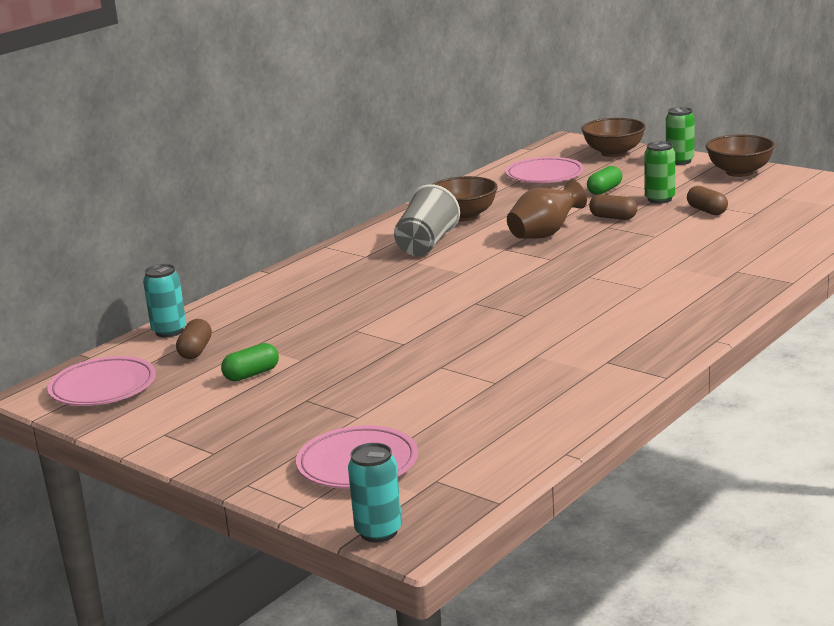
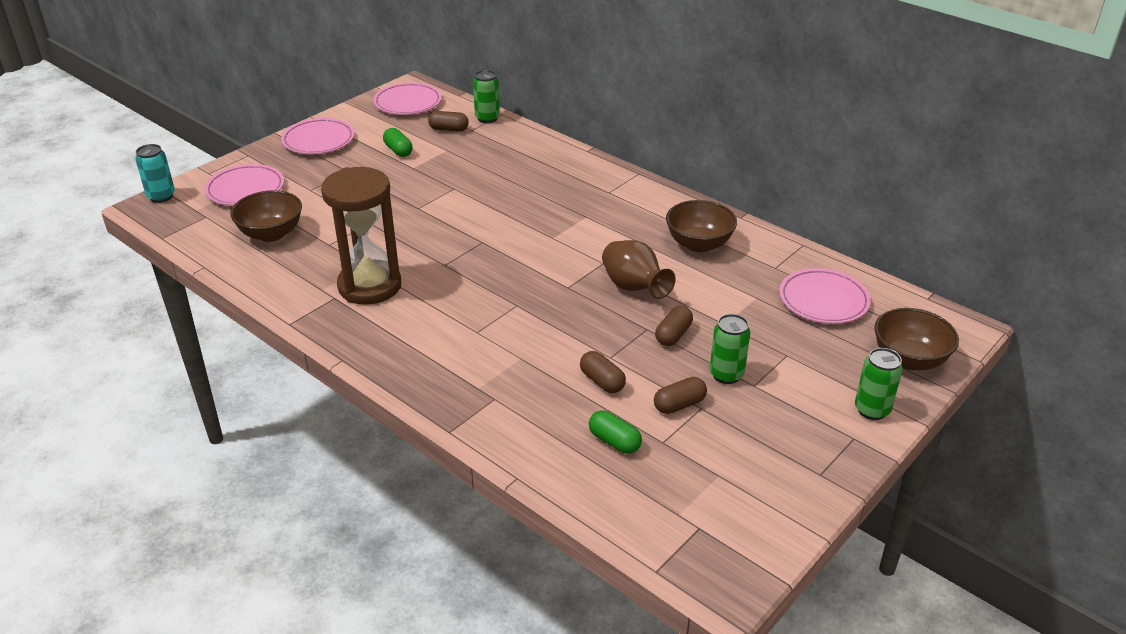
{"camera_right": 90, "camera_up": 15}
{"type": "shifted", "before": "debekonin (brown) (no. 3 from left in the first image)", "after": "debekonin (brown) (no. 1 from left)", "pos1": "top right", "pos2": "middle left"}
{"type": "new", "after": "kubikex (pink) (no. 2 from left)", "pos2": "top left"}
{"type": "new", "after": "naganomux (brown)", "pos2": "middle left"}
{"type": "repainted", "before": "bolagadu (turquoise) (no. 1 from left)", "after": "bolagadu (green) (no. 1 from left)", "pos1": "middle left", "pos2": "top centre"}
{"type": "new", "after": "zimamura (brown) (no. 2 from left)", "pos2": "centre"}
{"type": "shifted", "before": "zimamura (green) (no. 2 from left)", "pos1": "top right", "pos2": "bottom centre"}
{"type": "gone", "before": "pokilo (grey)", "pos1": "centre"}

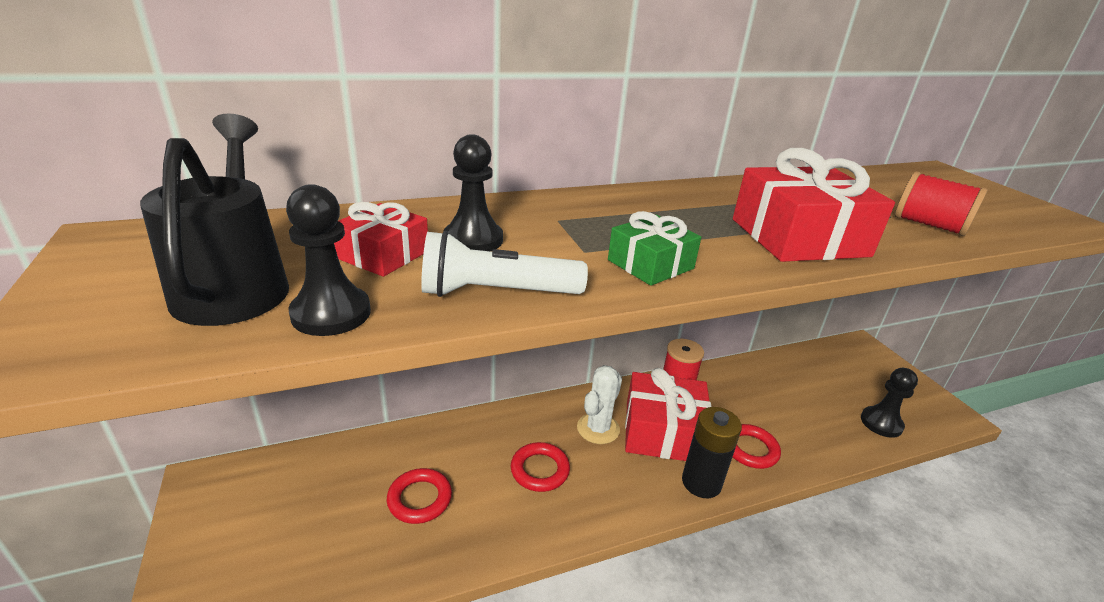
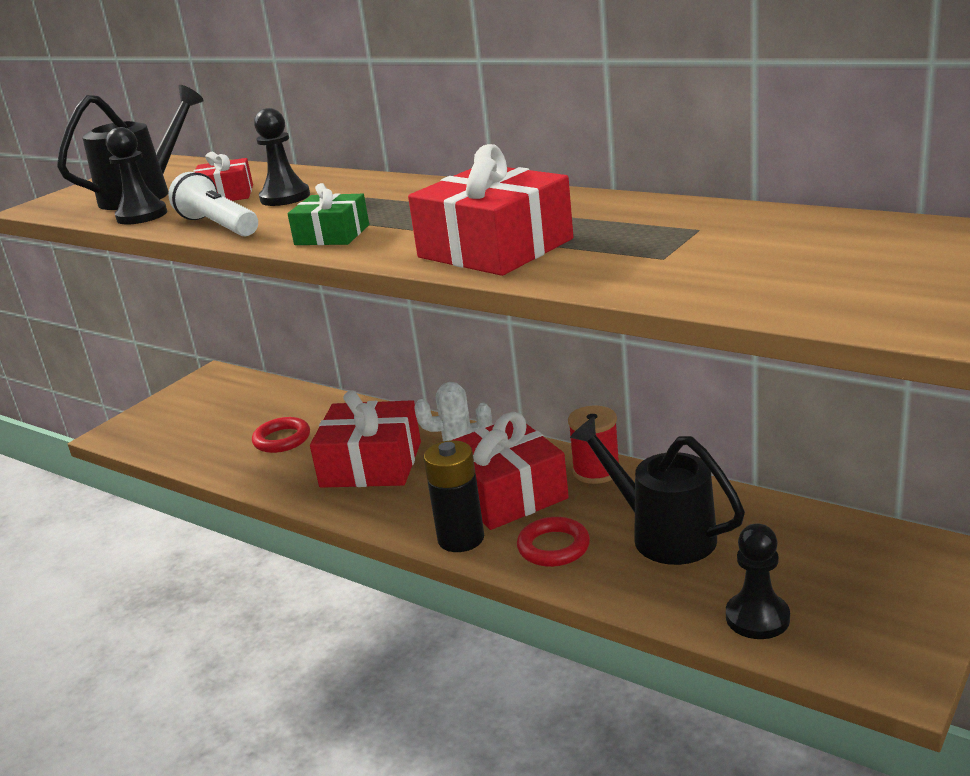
{"camera_right": 60, "camera_up": -5}
{"type": "swapped", "before": "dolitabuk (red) (no. 2 from left)", "after": "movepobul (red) (no. 2 from left)", "pos1": "bottom centre", "pos2": "centre"}
{"type": "new", "after": "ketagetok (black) (no. 2 from left)", "pos2": "middle right"}
{"type": "gone", "before": "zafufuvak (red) (no. 2 from left)", "pos1": "middle right"}

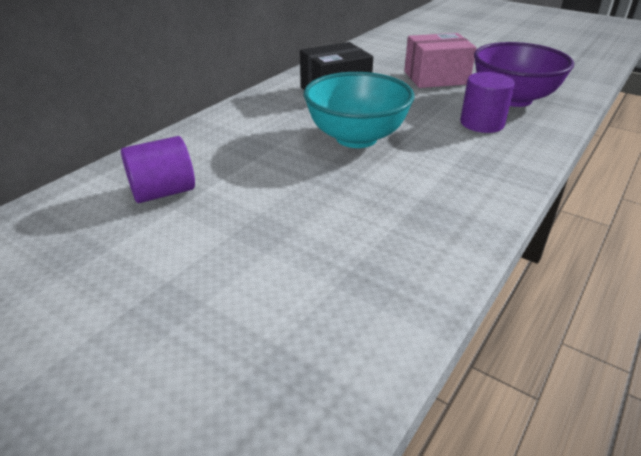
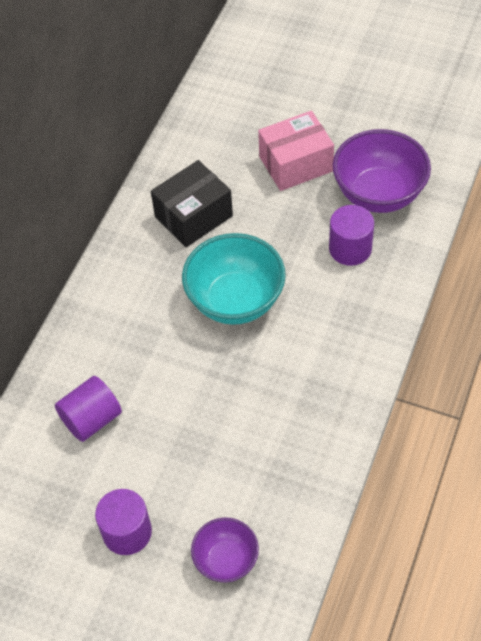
{"camera_right": -10, "camera_up": 20}
{"type": "new", "after": "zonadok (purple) (no. 2 from left)", "pos2": "bottom left"}
{"type": "new", "after": "debekonin (purple) (no. 1 from left)", "pos2": "bottom centre"}

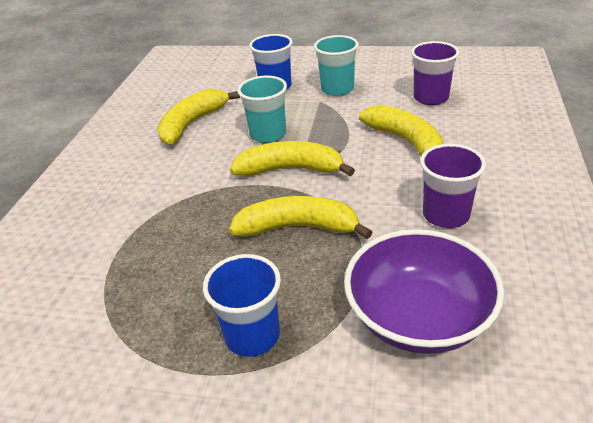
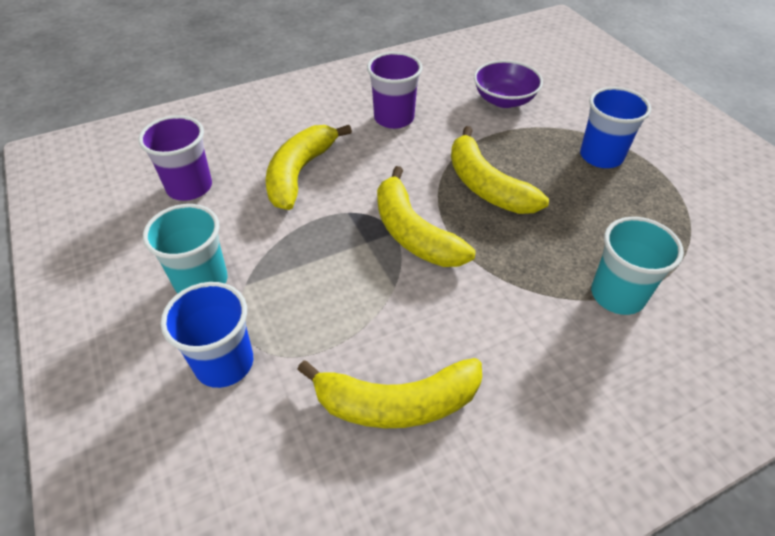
{"camera_right": -130, "camera_up": 10}
{"type": "scaled", "before": "debekonin (purple)", "pos1": "bottom right", "pos2": "top centre", "scale": 0.65}
{"type": "shifted", "before": "pokilo (turquoise) (no. 1 from left in the first image)", "after": "pokilo (turquoise) (no. 2 from left)", "pos1": "top centre", "pos2": "middle right"}

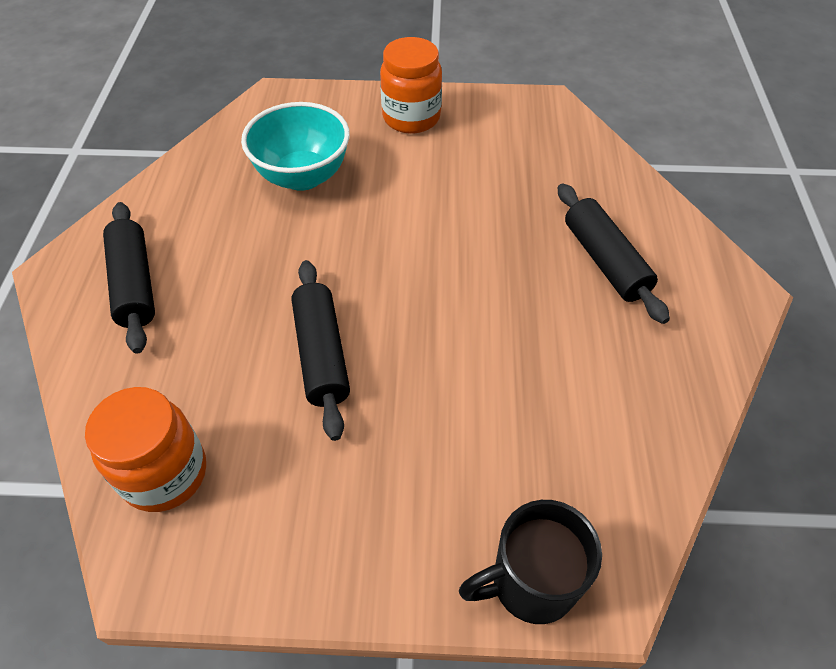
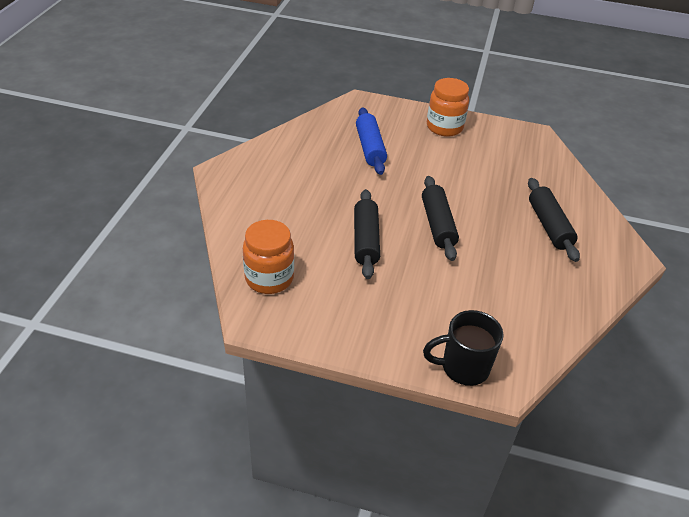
{"camera_right": 10, "camera_up": -10}
{"type": "swapped", "before": "debekonin (turquoise)", "after": "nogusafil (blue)", "pos1": "top centre", "pos2": "top centre"}
{"type": "shifted", "before": "nogusafil (black) (no. 1 from left in the first image)", "after": "nogusafil (black) (no. 2 from left)", "pos1": "middle left", "pos2": "centre"}

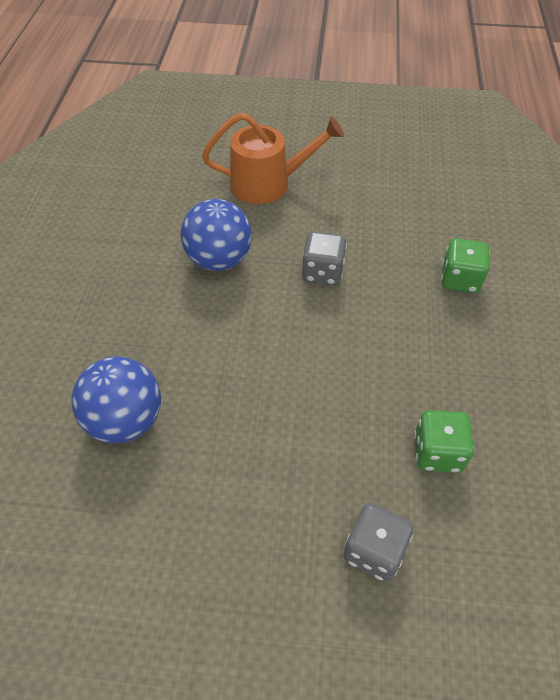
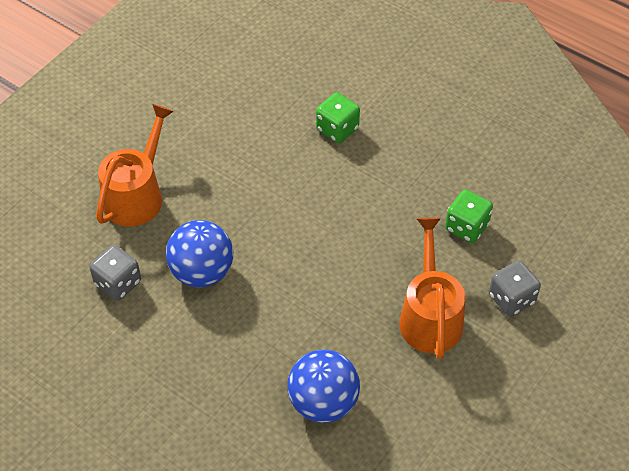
{"camera_right": -60, "camera_up": 0}
{"type": "shifted", "before": "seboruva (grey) (no. 1 from left)", "pos1": "centre", "pos2": "middle left"}
{"type": "new", "after": "ketagetok (orange) (no. 2 from left)", "pos2": "middle right"}

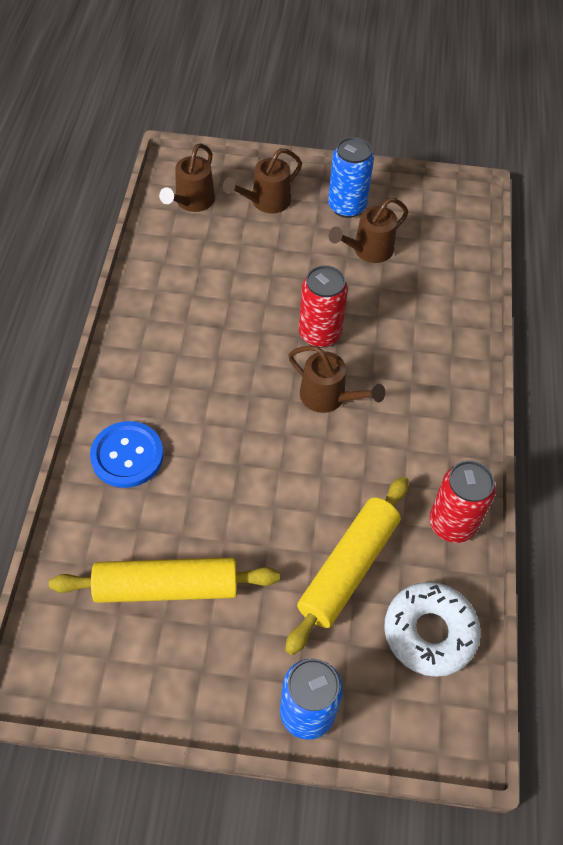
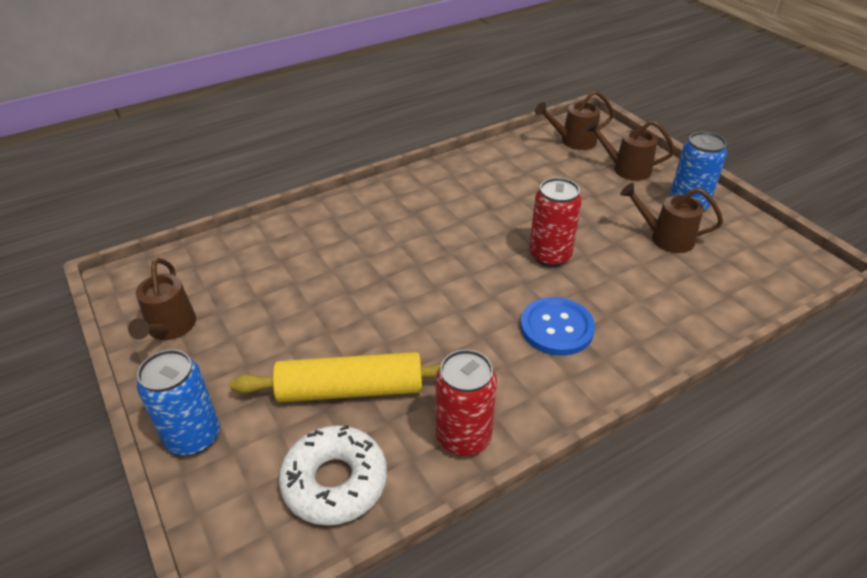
{"camera_right": 55, "camera_up": -15}
{"type": "shifted", "before": "ketagetok (brown) (no. 3 from left in the first image)", "after": "ketagetok (brown) (no. 1 from left)", "pos1": "centre", "pos2": "middle left"}
{"type": "shifted", "before": "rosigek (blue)", "pos1": "middle left", "pos2": "centre"}
{"type": "gone", "before": "nogusafil (yellow) (no. 1 from left)", "pos1": "bottom left"}

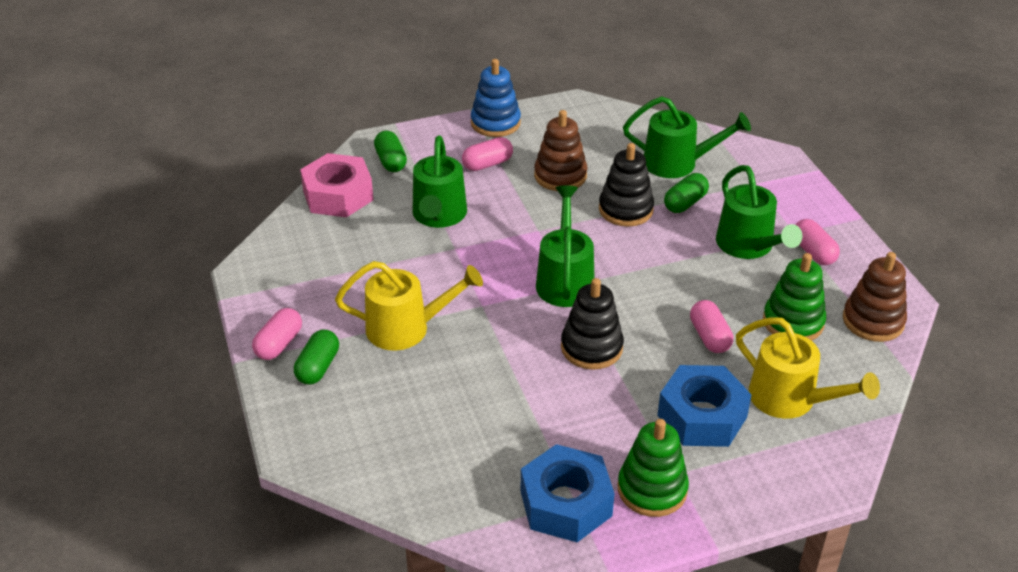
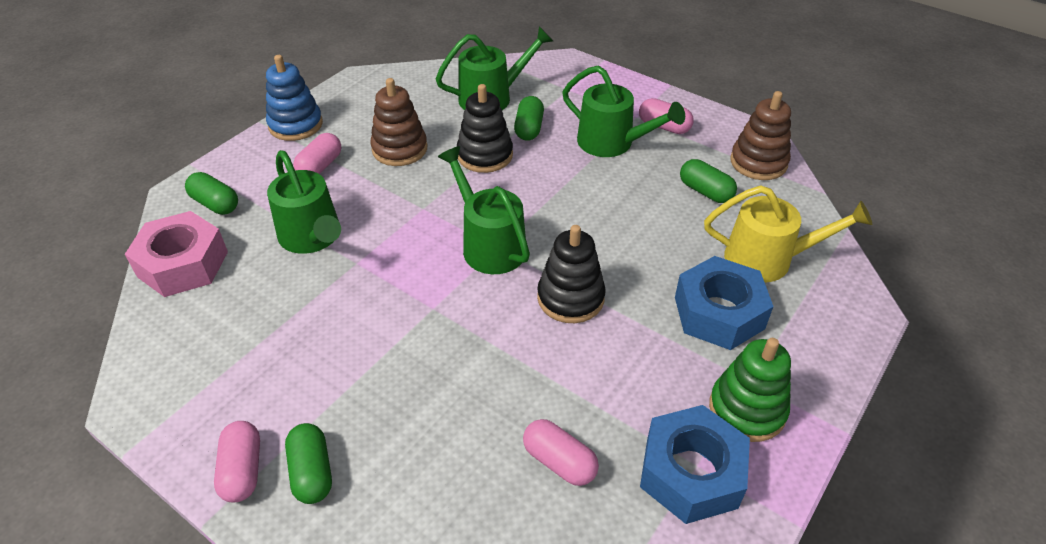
{"camera_right": -35, "camera_up": 5}
{"type": "shifted", "before": "zimamura (pink) (no. 3 from left)", "pos1": "middle right", "pos2": "bottom centre"}
{"type": "swapped", "before": "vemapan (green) (no. 2 from left)", "after": "zimamura (green) (no. 4 from left)", "pos1": "middle right", "pos2": "top right"}
{"type": "gone", "before": "ketagetok (yellow) (no. 1 from left)", "pos1": "centre"}

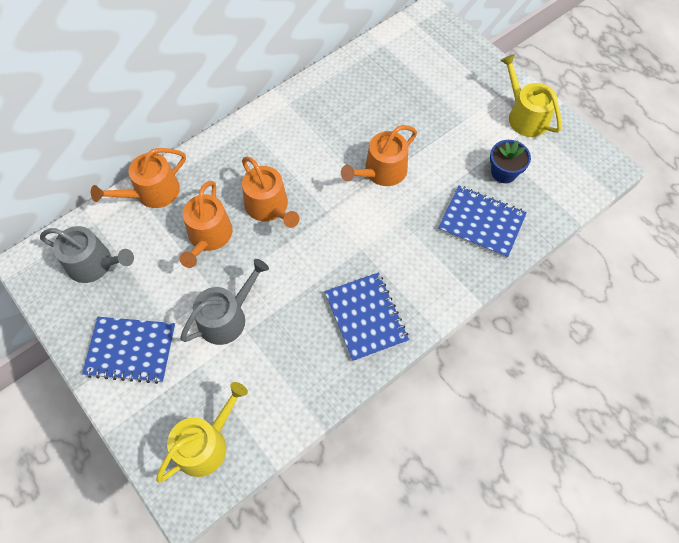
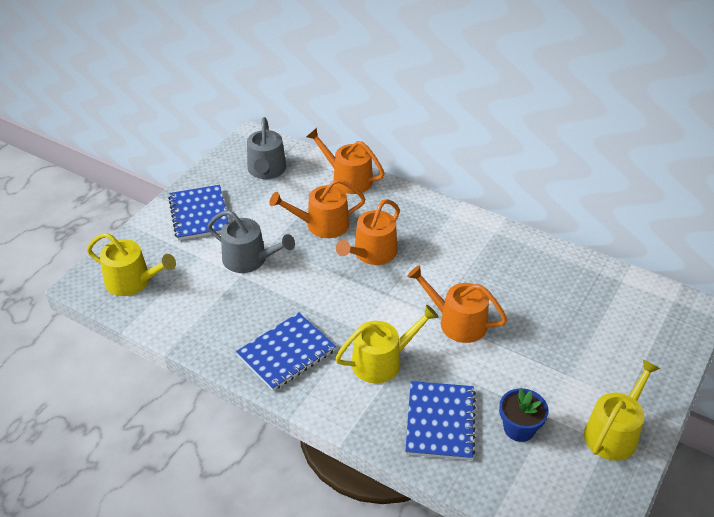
{"camera_right": 70, "camera_up": -20}
{"type": "new", "after": "ketagetok (yellow) (no. 2 from left)", "pos2": "centre"}

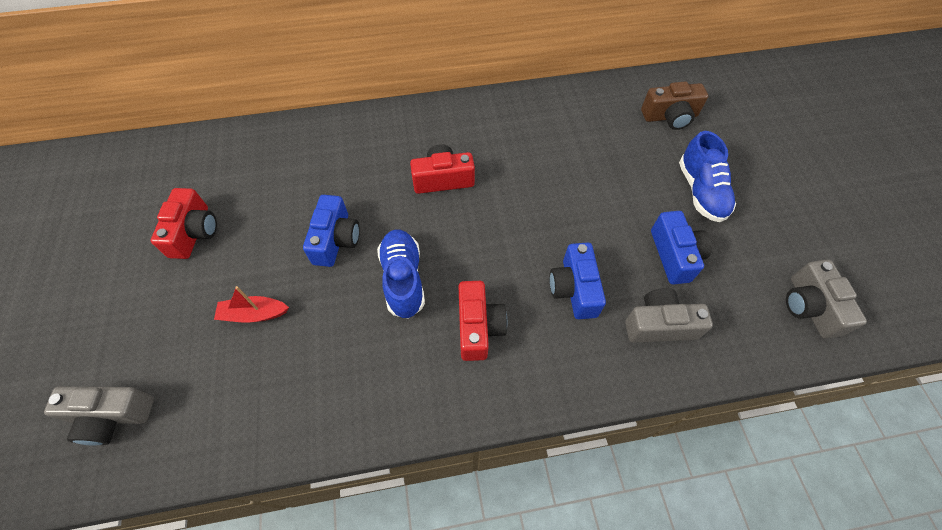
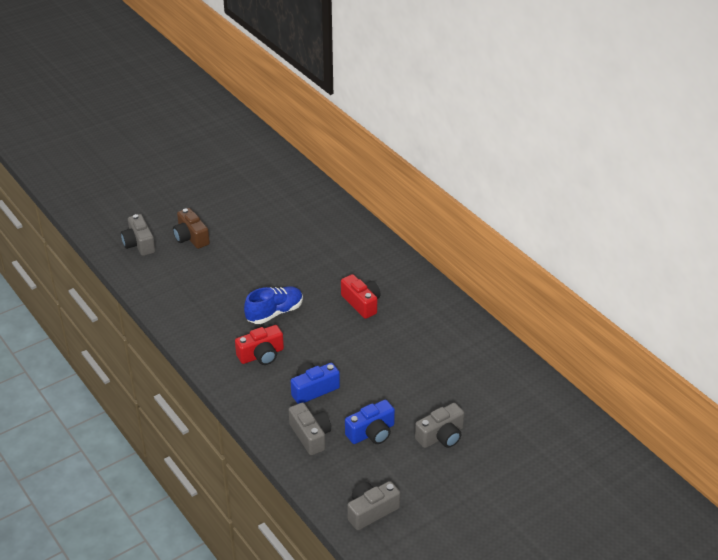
{"camera_right": 65, "camera_up": -20}
{"type": "shifted", "before": "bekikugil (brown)", "pos1": "top right", "pos2": "middle left"}
{"type": "swapped", "before": "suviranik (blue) (no. 2 from left)", "after": "bekikugil (grey) (no. 4 from left)", "pos1": "top right", "pos2": "bottom centre"}
{"type": "gone", "before": "bekikugil (red) (no. 1 from left)", "pos1": "middle left"}
{"type": "gone", "before": "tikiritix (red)", "pos1": "middle left"}
{"type": "gone", "before": "bekikugil (blue) (no. 1 from left)", "pos1": "centre"}

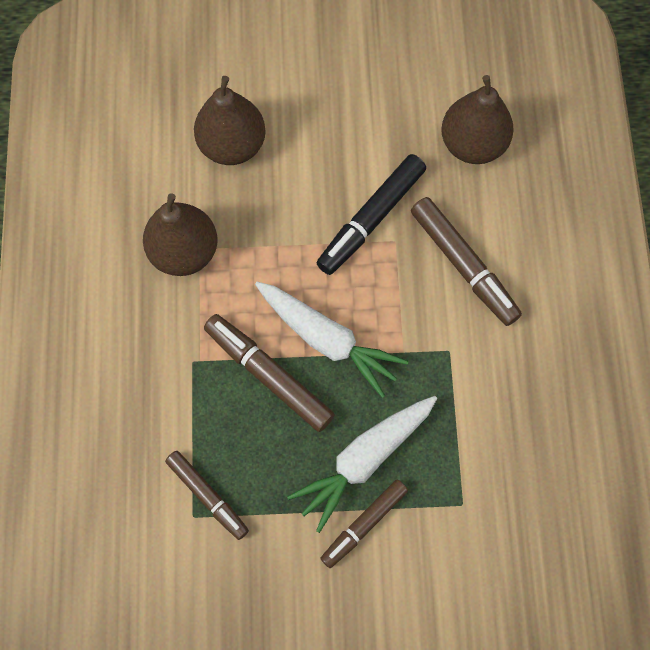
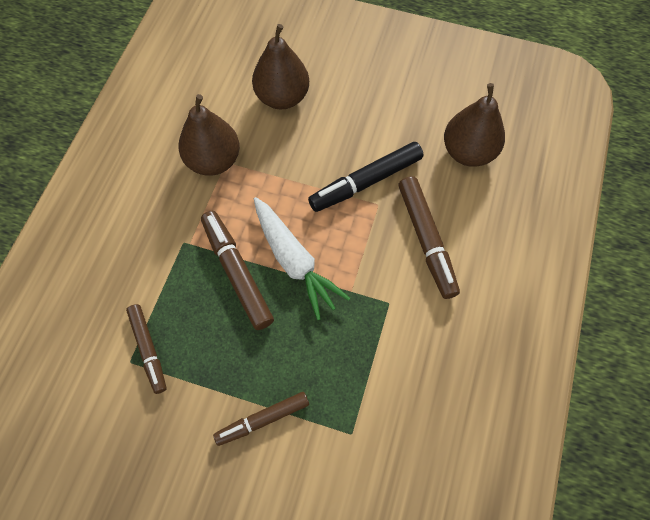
{"camera_right": 20, "camera_up": -5}
{"type": "gone", "before": "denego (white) (no. 2 from left)", "pos1": "bottom centre"}

